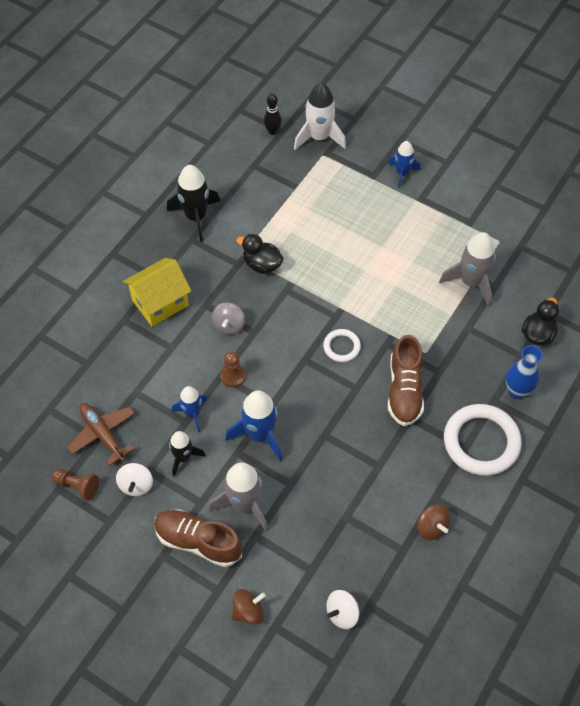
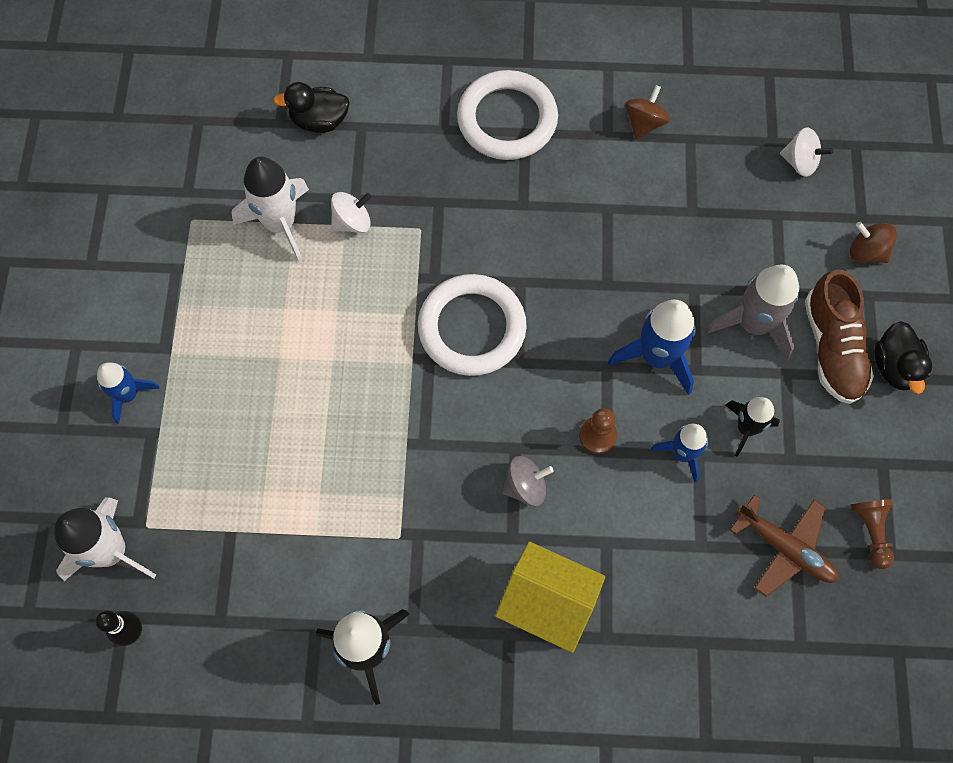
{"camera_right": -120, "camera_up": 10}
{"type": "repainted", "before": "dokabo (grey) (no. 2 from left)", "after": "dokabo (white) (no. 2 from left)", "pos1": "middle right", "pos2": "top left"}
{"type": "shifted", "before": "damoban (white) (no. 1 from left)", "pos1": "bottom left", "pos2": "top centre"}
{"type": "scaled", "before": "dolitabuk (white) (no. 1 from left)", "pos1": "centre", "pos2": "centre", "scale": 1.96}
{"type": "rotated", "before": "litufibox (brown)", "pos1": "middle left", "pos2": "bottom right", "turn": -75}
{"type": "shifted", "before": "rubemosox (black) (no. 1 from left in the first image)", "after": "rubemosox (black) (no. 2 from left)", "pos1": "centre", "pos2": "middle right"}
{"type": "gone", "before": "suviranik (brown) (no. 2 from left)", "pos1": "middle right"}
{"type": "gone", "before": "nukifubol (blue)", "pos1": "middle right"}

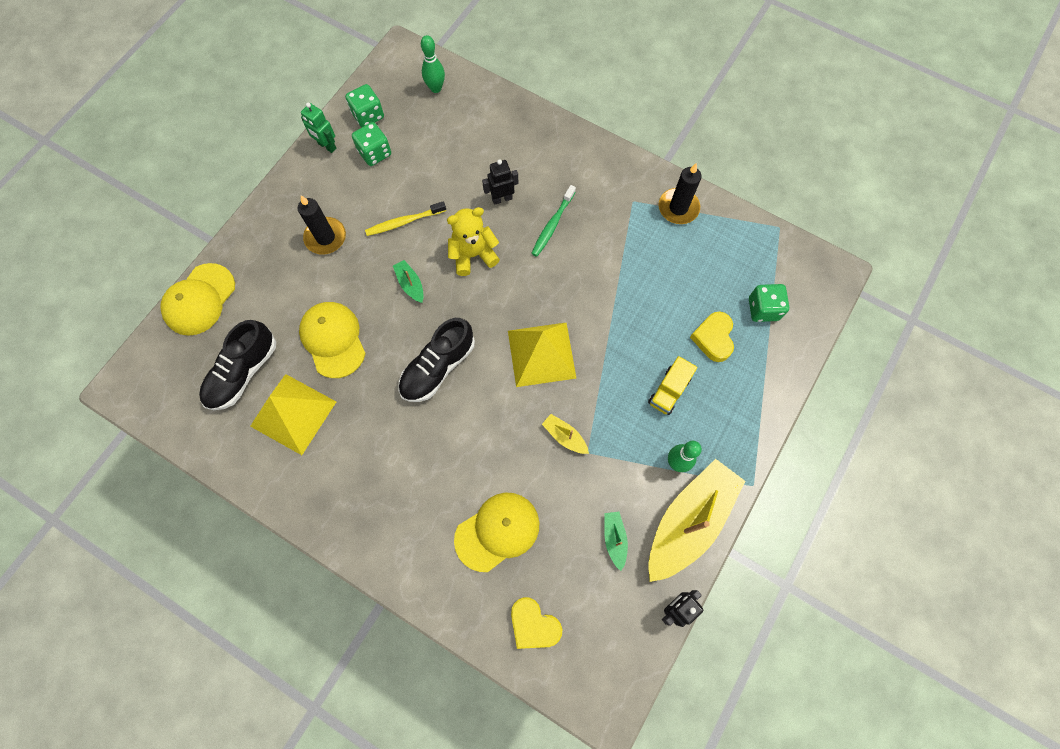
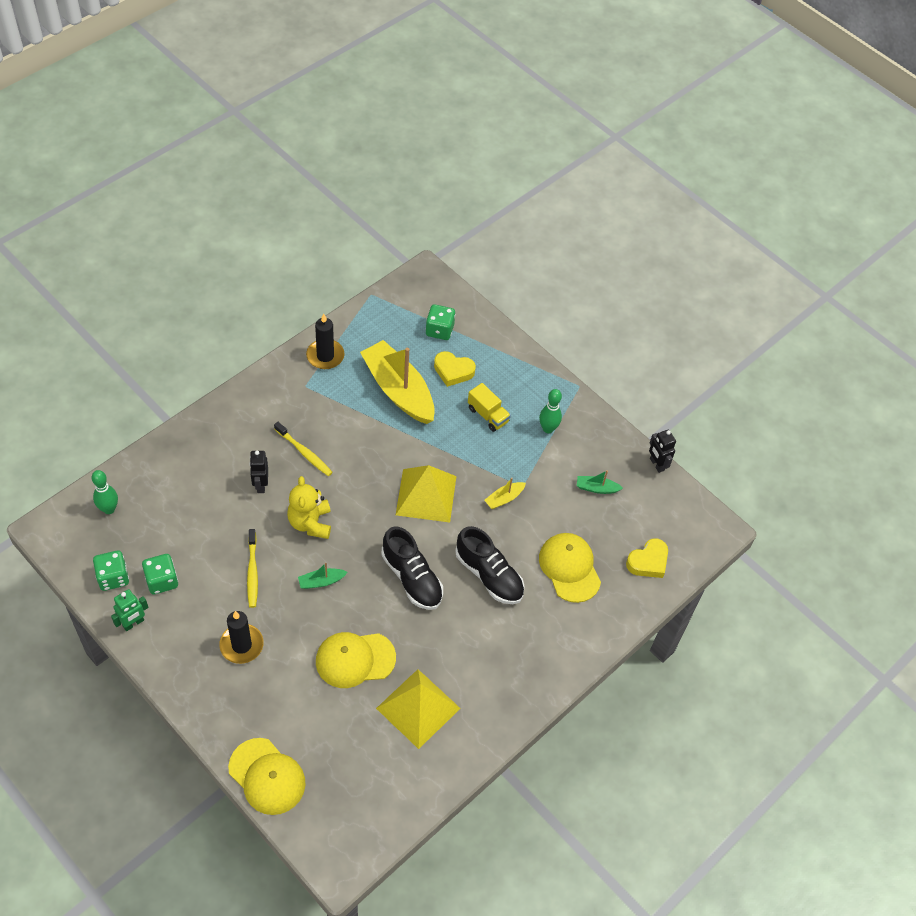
{"camera_right": -80, "camera_up": -15}
{"type": "repainted", "before": "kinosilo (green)", "after": "kinosilo (yellow) (no. 2 from left)", "pos1": "top centre", "pos2": "middle left"}
{"type": "shifted", "before": "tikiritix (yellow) (no. 2 from left in the first image)", "after": "tikiritix (yellow) (no. 1 from left)", "pos1": "bottom centre", "pos2": "centre"}
{"type": "shifted", "before": "suviranik (black) (no. 1 from left in the first image)", "after": "suviranik (black) (no. 2 from left)", "pos1": "middle left", "pos2": "centre"}

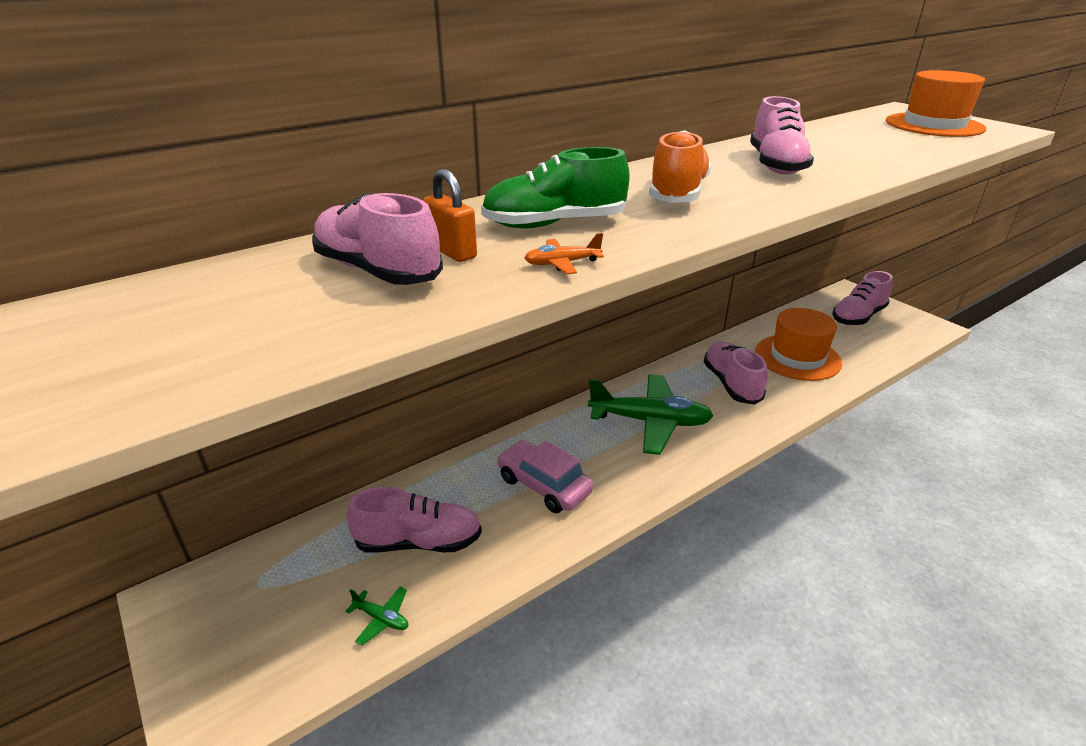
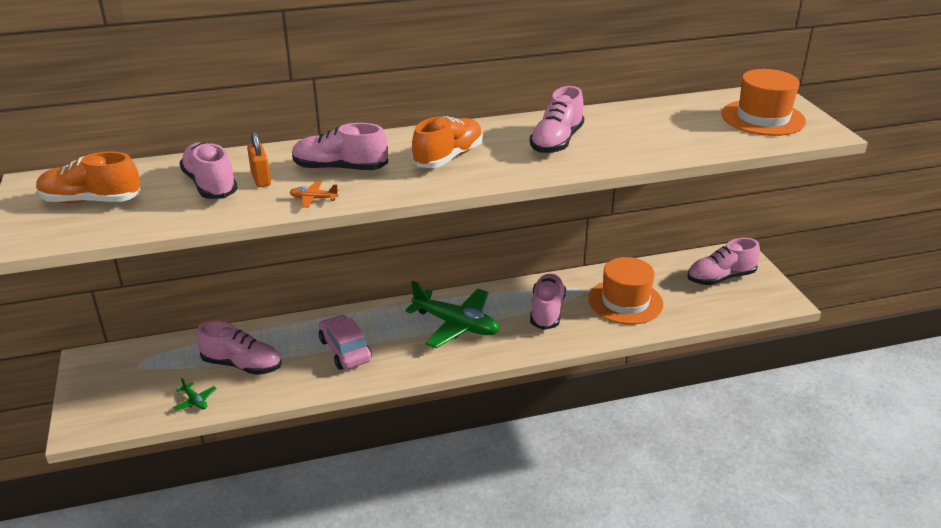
{"camera_right": 20, "camera_up": 0}
{"type": "new", "after": "suviranik (orange) (no. 1 from left)", "pos2": "middle left"}
{"type": "repainted", "before": "suviranik (green)", "after": "suviranik (pink) (no. 3 from left)", "pos1": "top centre", "pos2": "top centre"}

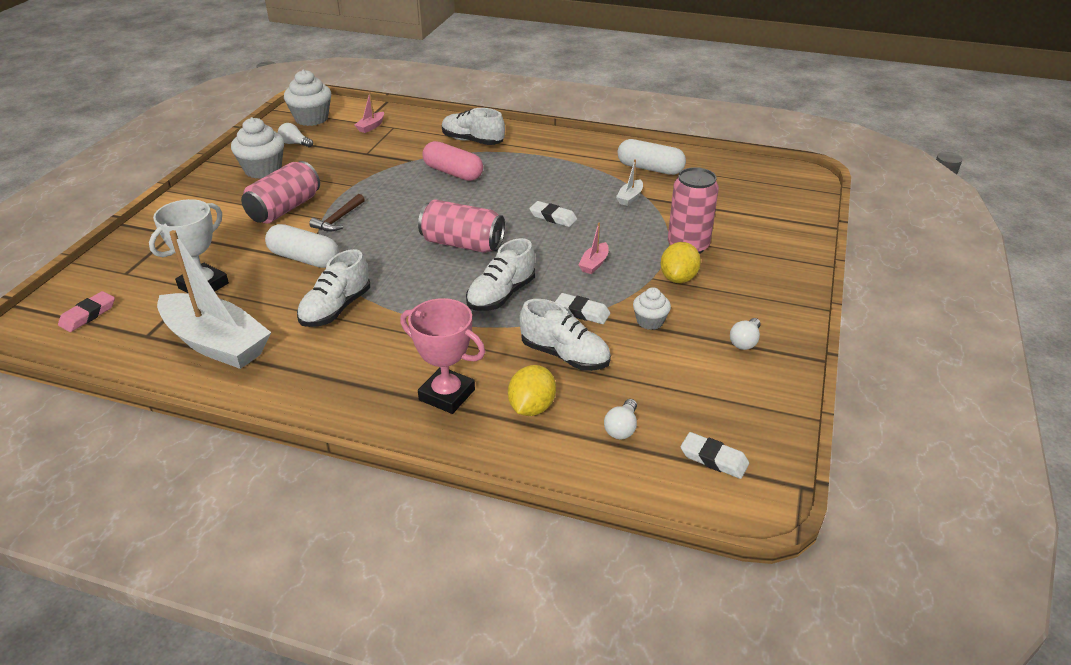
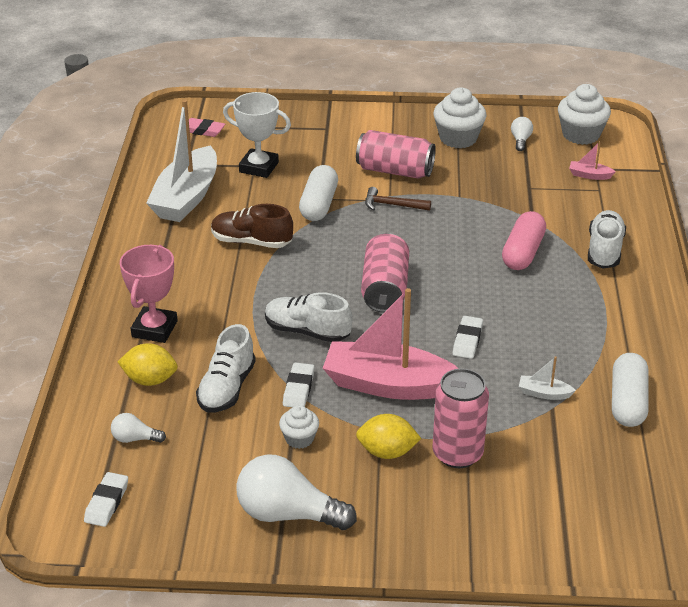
{"camera_right": 75, "camera_up": 0}
{"type": "repainted", "before": "suviranik (white) (no. 1 from left)", "after": "suviranik (brown)", "pos1": "middle left", "pos2": "centre"}
{"type": "scaled", "before": "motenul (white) (no. 3 from left in the first image)", "pos1": "middle right", "pos2": "bottom centre", "scale": 2.1}
{"type": "scaled", "before": "tikiritix (pink) (no. 2 from left in the first image)", "pos1": "centre", "pos2": "centre", "scale": 2.5}

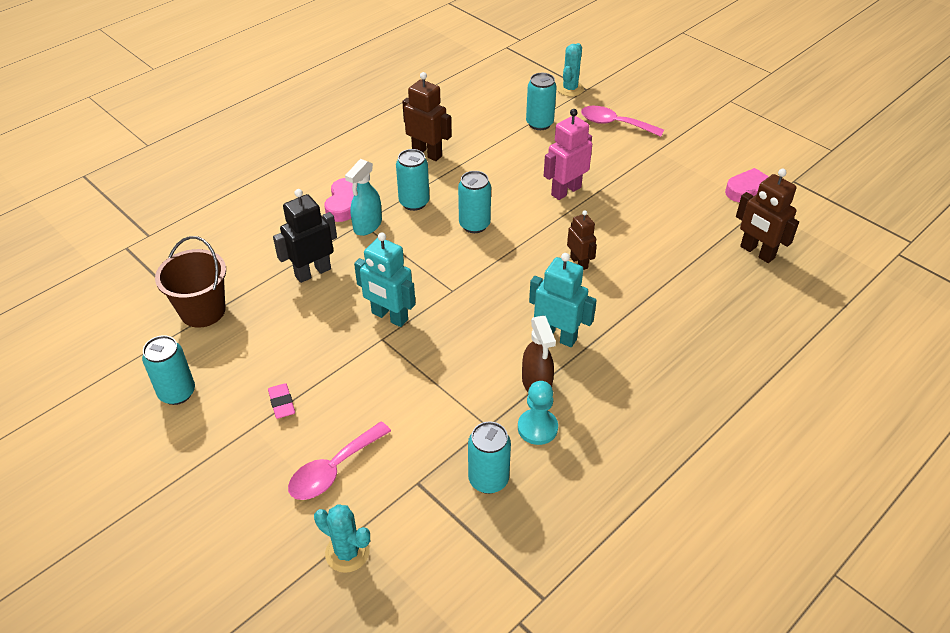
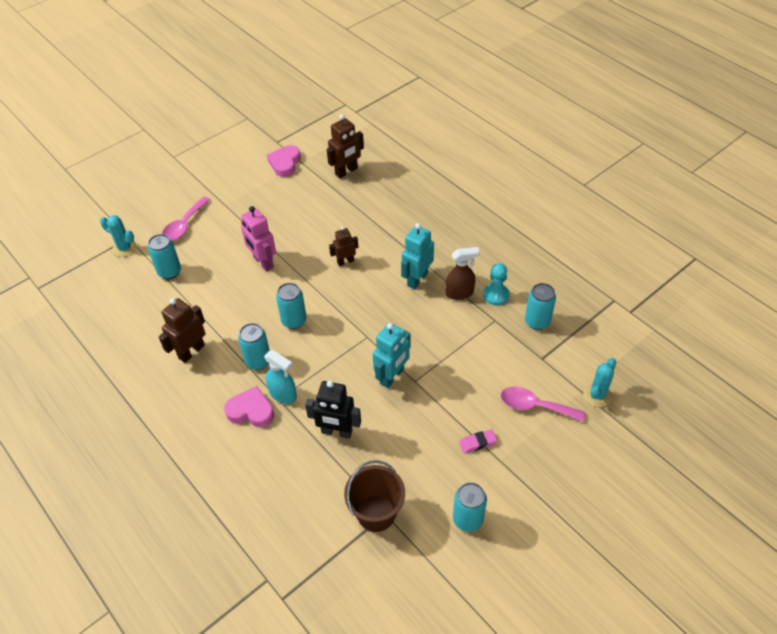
{"camera_right": -85, "camera_up": 5}
{"type": "rotated", "before": "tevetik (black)", "pos1": "middle left", "pos2": "centre", "turn": -45}
{"type": "rotated", "before": "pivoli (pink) (no. 1 from left in the first image)", "pos1": "bottom centre", "pos2": "middle right", "turn": 150}

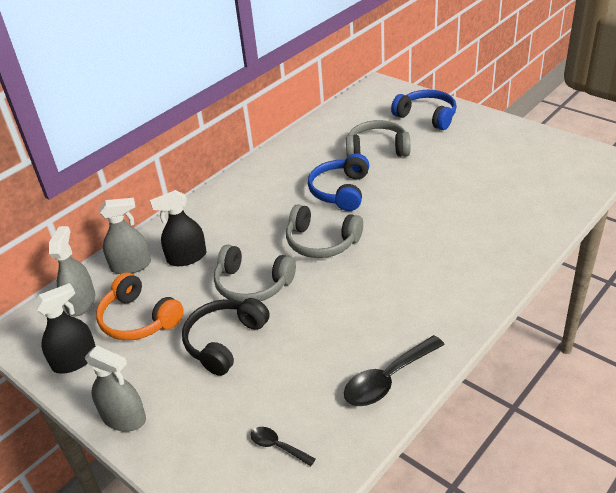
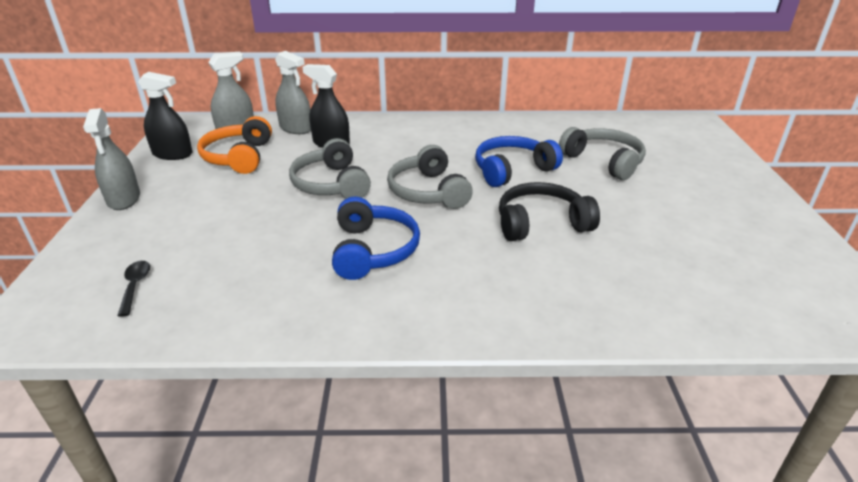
{"camera_right": 45, "camera_up": -5}
{"type": "shifted", "before": "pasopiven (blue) (no. 2 from left in the first image)", "after": "pasopiven (blue) (no. 1 from left)", "pos1": "top right", "pos2": "centre"}
{"type": "shifted", "before": "pasopiven (black)", "pos1": "bottom centre", "pos2": "centre"}
{"type": "gone", "before": "pivoli (black) (no. 2 from left)", "pos1": "bottom centre"}

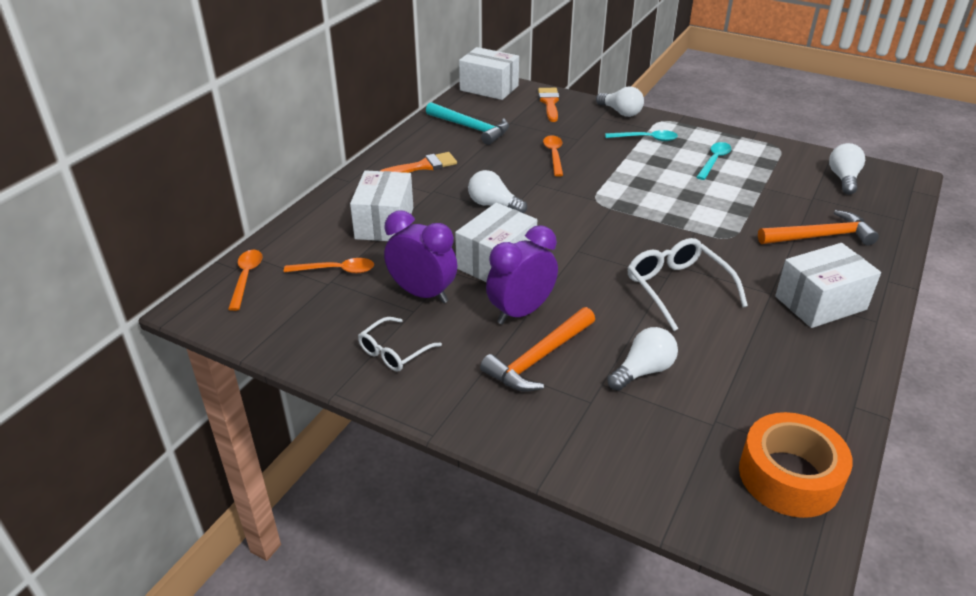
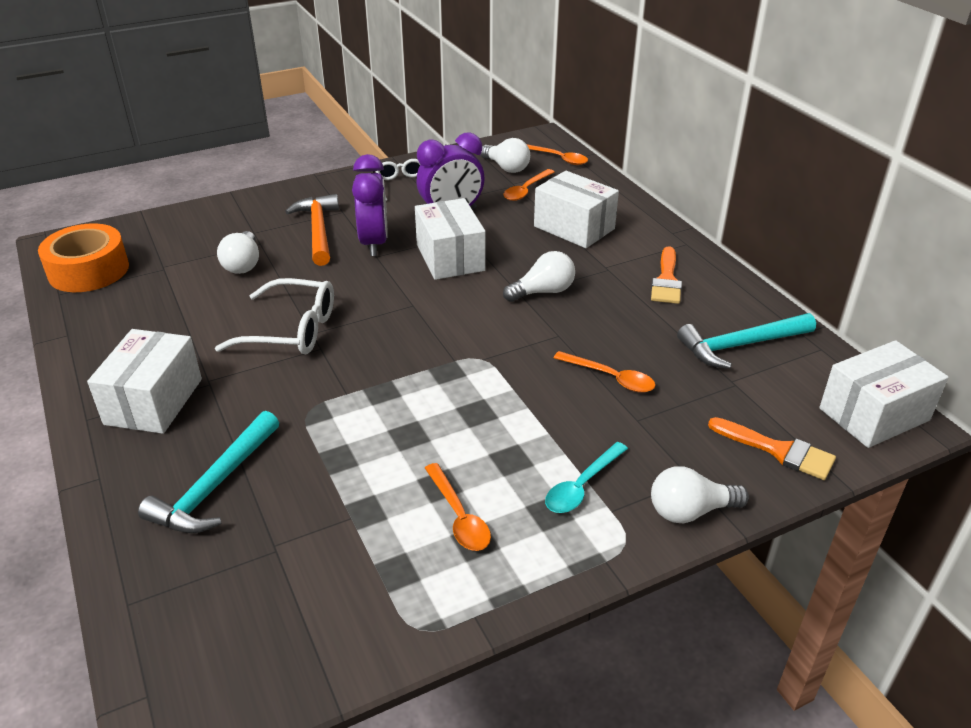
{"camera_right": 125, "camera_up": 0}
{"type": "repainted", "before": "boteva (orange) (no. 2 from left)", "after": "boteva (turquoise) (no. 1 from left)", "pos1": "middle right", "pos2": "middle left"}
{"type": "repainted", "before": "pivoli (turquoise) (no. 2 from left)", "after": "pivoli (orange) (no. 1 from left)", "pos1": "top right", "pos2": "bottom centre"}
{"type": "shifted", "before": "motenul (white) (no. 4 from left in the first image)", "after": "motenul (white) (no. 2 from left)", "pos1": "top right", "pos2": "top centre"}

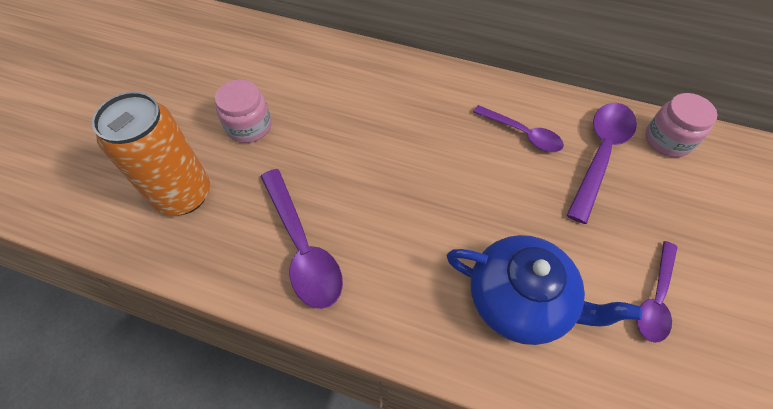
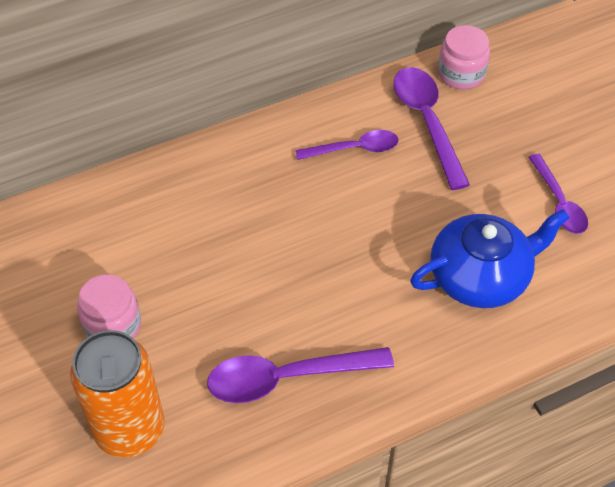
{"camera_right": -45, "camera_up": -5}
{"type": "rotated", "before": "pivoli (purple) (no. 1 from left)", "pos1": "centre", "pos2": "bottom centre", "turn": 150}

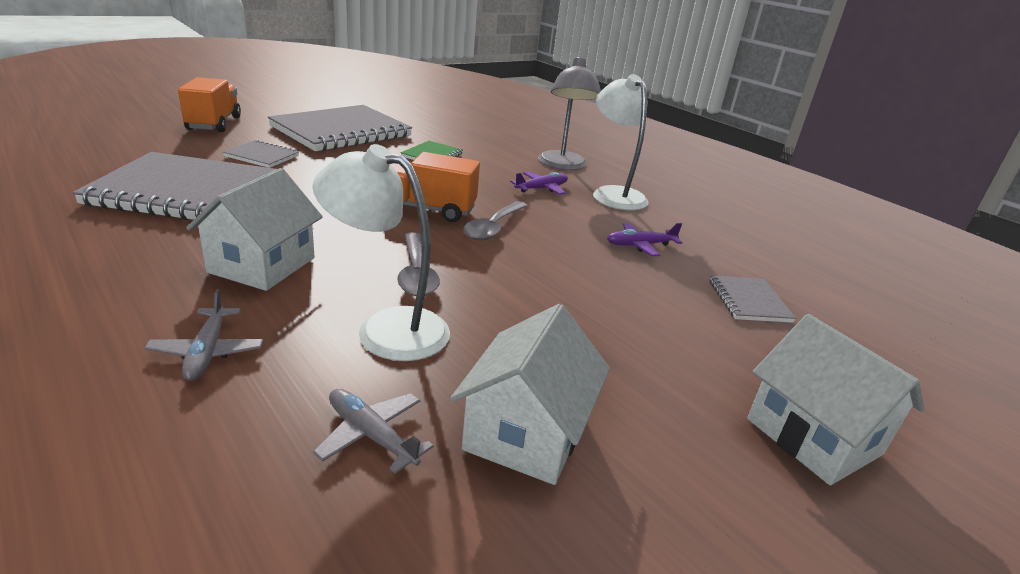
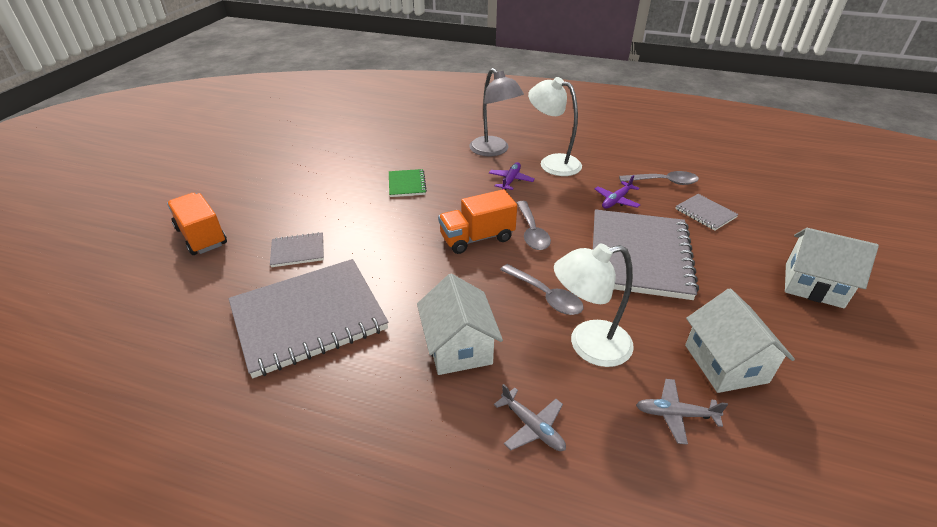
{"camera_right": -30, "camera_up": 10}
{"type": "shifted", "before": "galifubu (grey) (no. 3 from left)", "pos1": "top centre", "pos2": "middle right"}
{"type": "new", "after": "pivoli (grey) (no. 3 from left)", "pos2": "middle right"}

